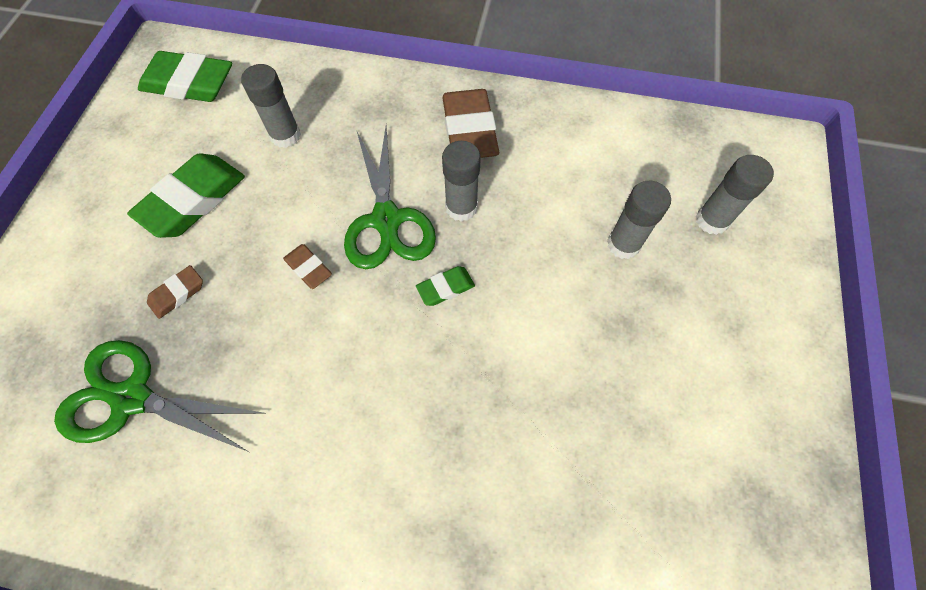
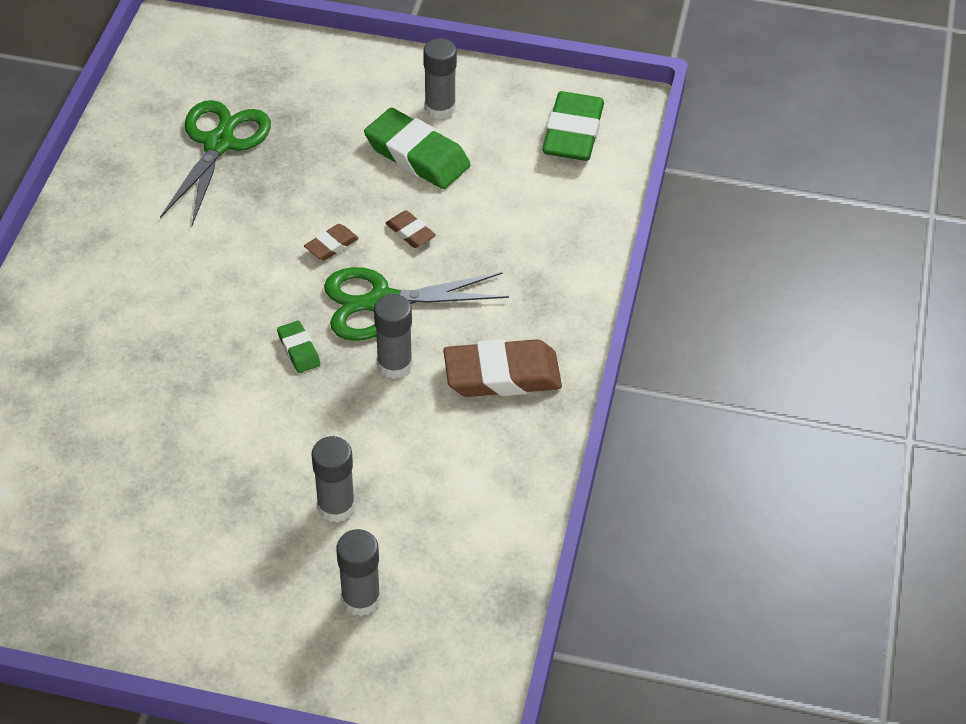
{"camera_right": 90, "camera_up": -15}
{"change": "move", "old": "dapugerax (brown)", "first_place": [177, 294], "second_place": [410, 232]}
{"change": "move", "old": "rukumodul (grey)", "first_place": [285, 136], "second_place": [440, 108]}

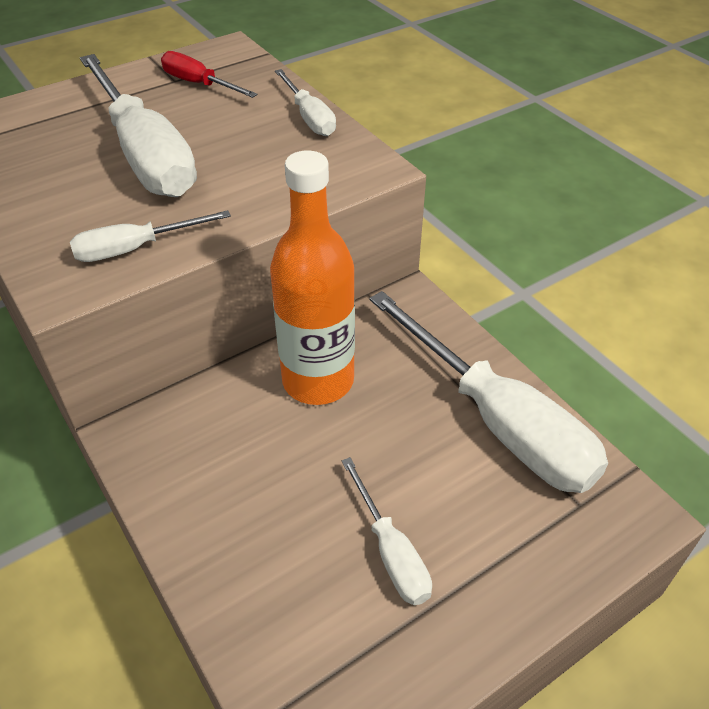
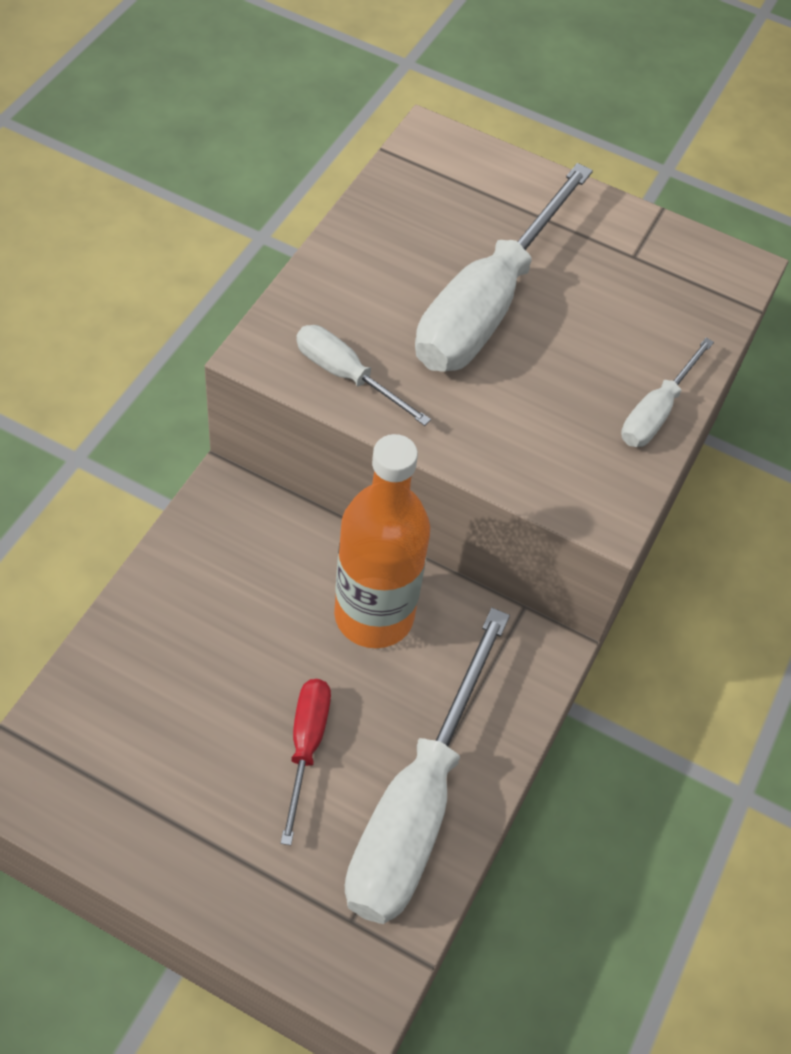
{"camera_right": 55, "camera_up": 10}
{"change": "move", "old": "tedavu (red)", "first_place": [199, 84], "second_place": [306, 746]}
{"change": "delete", "old": "tedavu (white)", "first_place": [391, 551]}

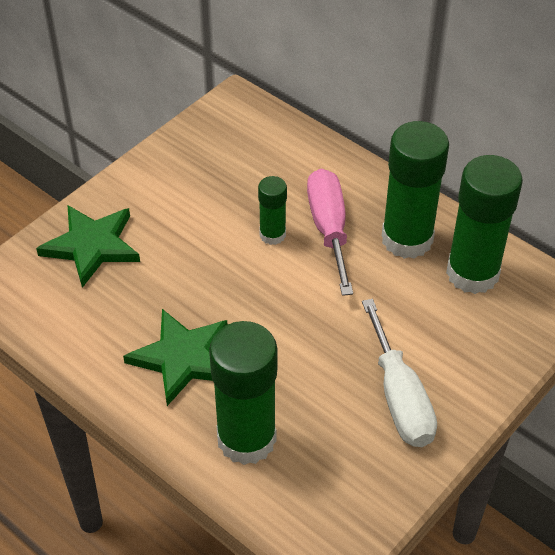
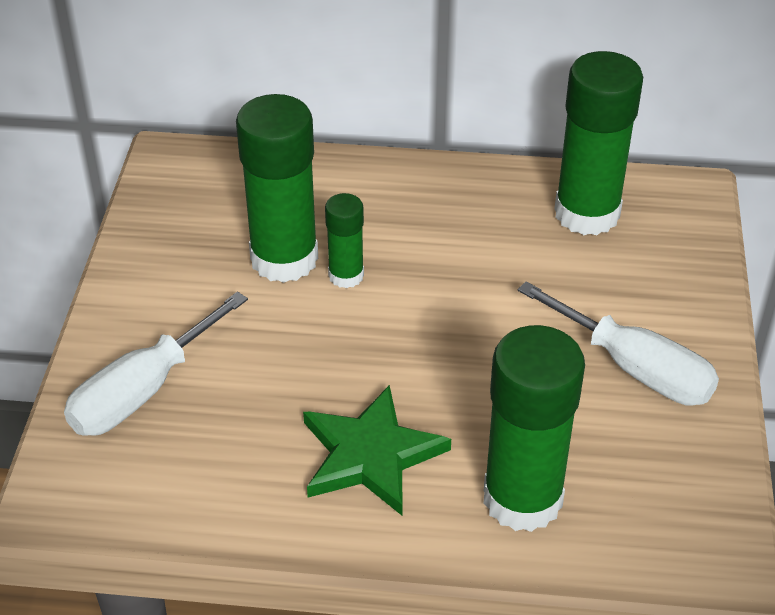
{"camera_right": -35, "camera_up": -5}
{"change": "replace", "old": "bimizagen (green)", "new": "tedavu (white)", "first_place": [91, 246], "second_place": [143, 391]}
{"change": "delete", "old": "tedavu (pink)", "first_place": [329, 229]}
{"change": "move", "old": "rukumodul (green)", "first_place": [407, 239], "second_place": [284, 259]}

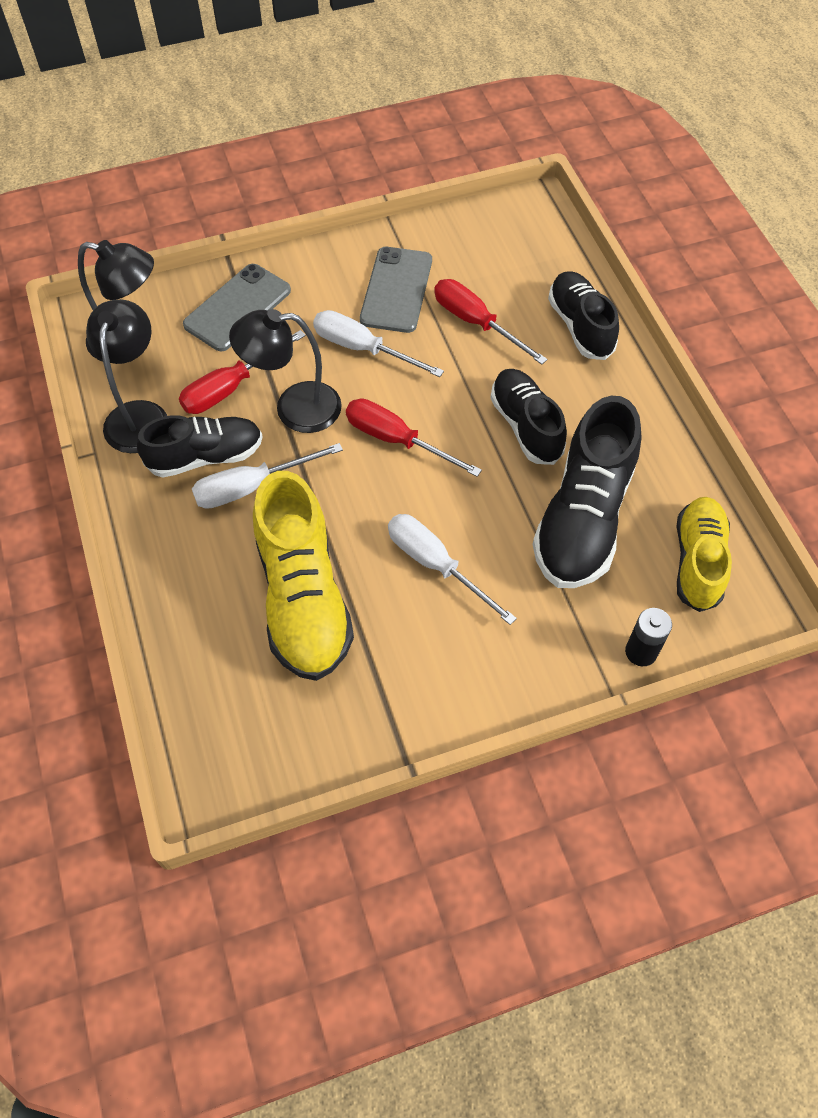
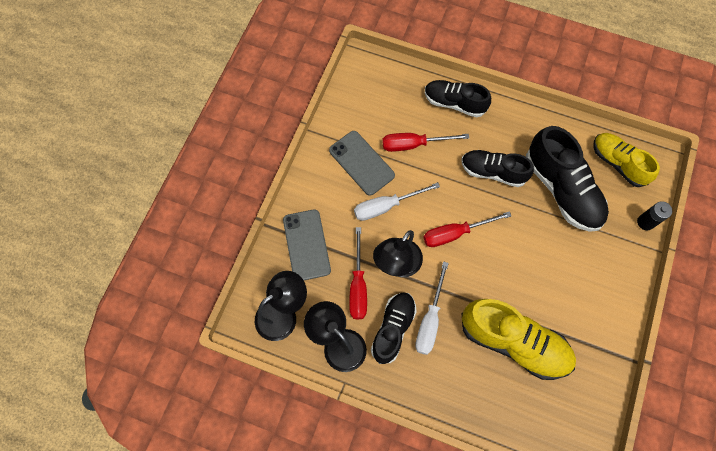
{"camera_right": -50, "camera_up": 10}
{"change": "delete", "old": "tedavu (white)", "first_place": [436, 565]}

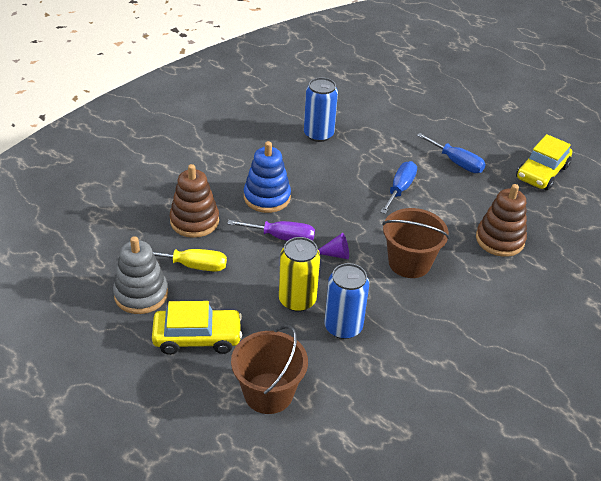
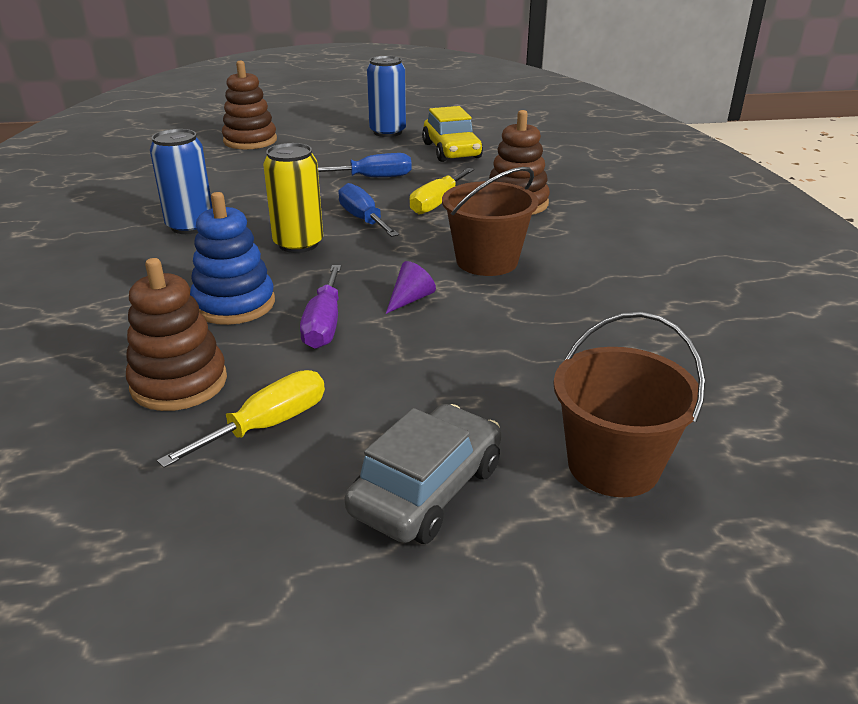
{"camera_right": -50, "camera_up": -10}
{"change": "delete", "old": "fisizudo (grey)", "first_place": [141, 294]}
{"change": "recolor", "old": "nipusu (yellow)", "new": "nipusu (grey)", "first_place": [197, 337], "second_place": [427, 489]}
{"change": "rotate", "old": "tedavu (purple)", "first_place": [282, 237], "second_place": [324, 324], "degrees": 135}
{"change": "move", "old": "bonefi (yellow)", "first_place": [297, 300], "second_place": [298, 244]}
{"change": "move", "old": "bonefi (blue)", "first_place": [343, 327], "second_place": [387, 132]}
{"change": "insert", "new": "fisizudo (brown)", "second_place": [250, 141]}
{"change": "insert", "new": "tedavu (yellow)", "second_place": [437, 203]}

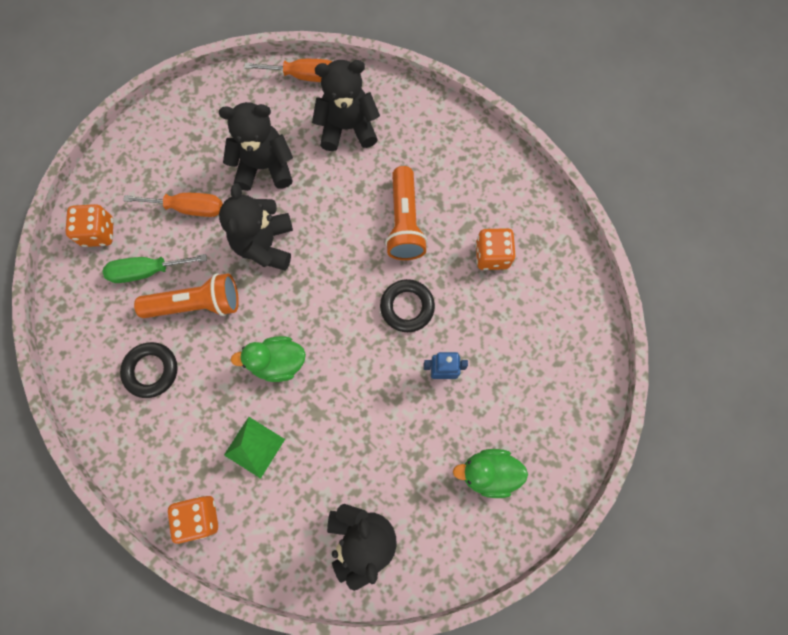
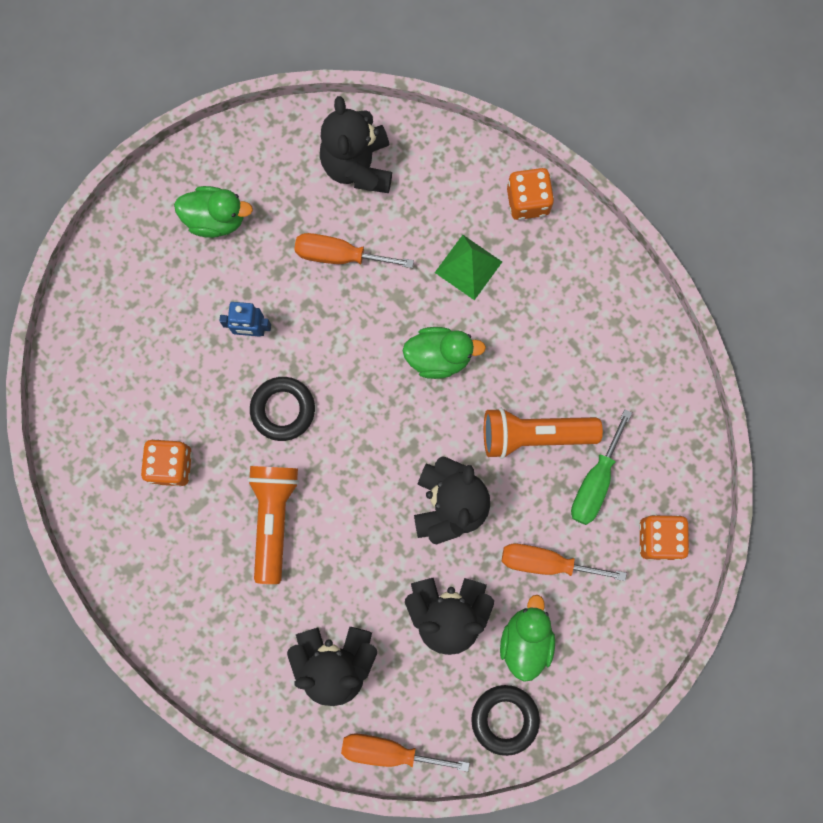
{"camera_right": -175, "camera_up": 5}
{"change": "rotate", "old": "tedavu (green)", "first_place": [147, 271], "second_place": [595, 482], "degrees": 120}
{"change": "move", "old": "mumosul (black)", "first_place": [151, 370], "second_place": [504, 719]}
{"change": "insert", "new": "tedavu (orange)", "second_place": [339, 255]}
{"change": "insert", "new": "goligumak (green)", "second_place": [525, 640]}

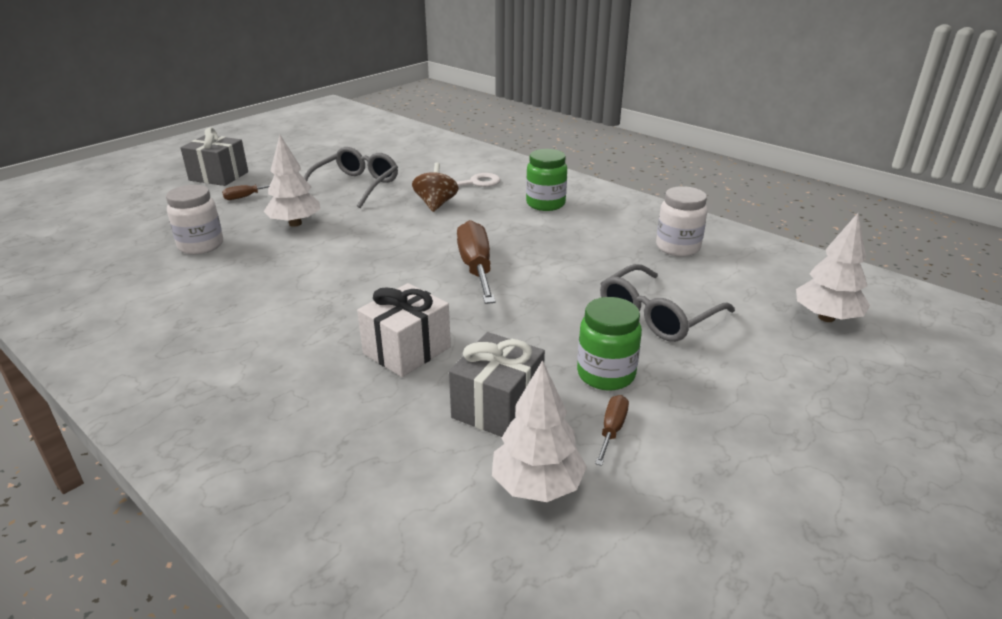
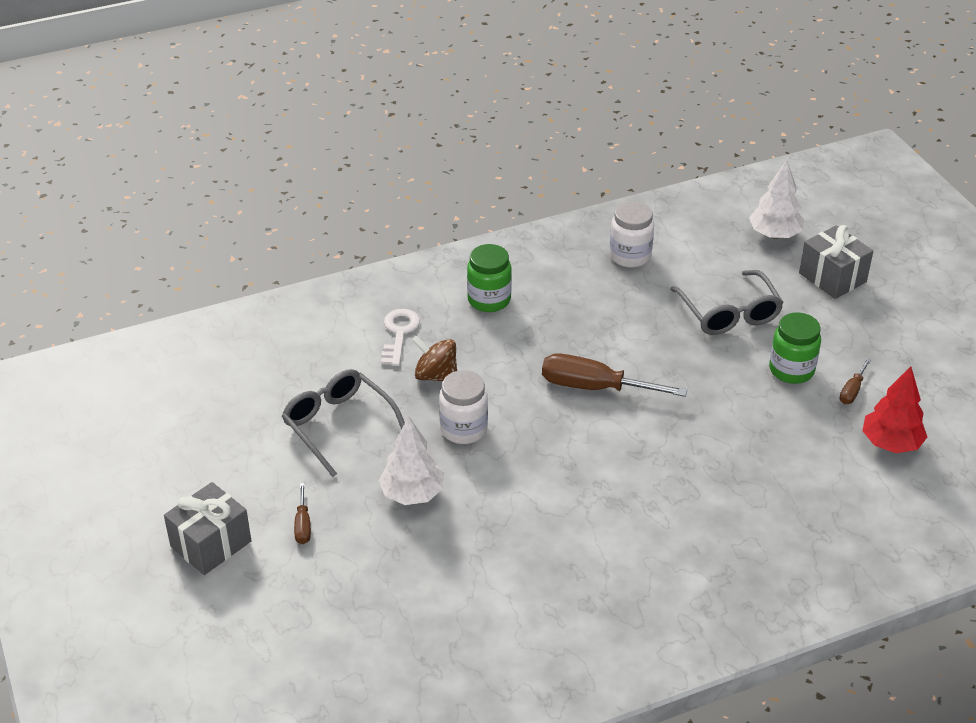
{"camera_right": -65, "camera_up": 10}
{"change": "move", "old": "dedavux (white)", "first_place": [201, 245], "second_place": [463, 429]}
{"change": "delete", "old": "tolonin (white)", "first_place": [407, 350]}
{"change": "move", "old": "tolonin (grey)", "first_place": [498, 407], "second_place": [832, 277]}
{"change": "recolor", "old": "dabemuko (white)", "new": "dabemuko (red)", "first_place": [537, 486], "second_place": [891, 443]}
{"change": "rotate", "old": "tedavu (brown)", "first_place": [612, 430], "second_place": [852, 391], "degrees": -105}

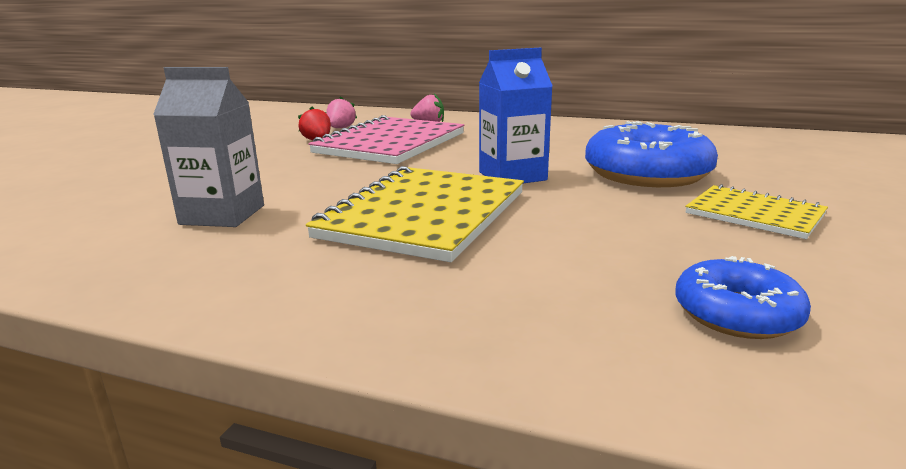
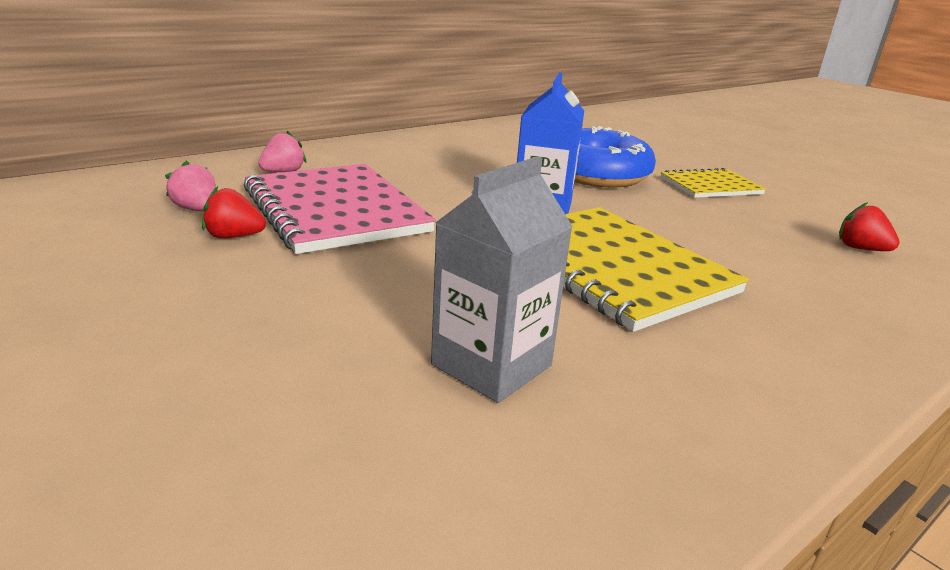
{"camera_right": -60, "camera_up": 5}
{"change": "replace", "old": "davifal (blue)", "new": "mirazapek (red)", "first_place": [736, 314], "second_place": [860, 249]}

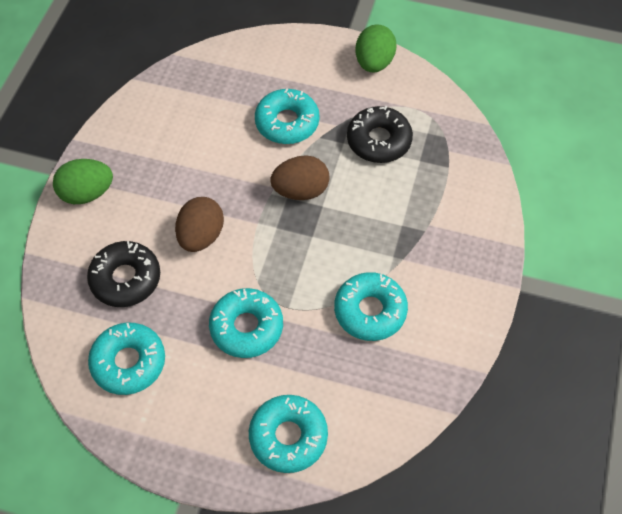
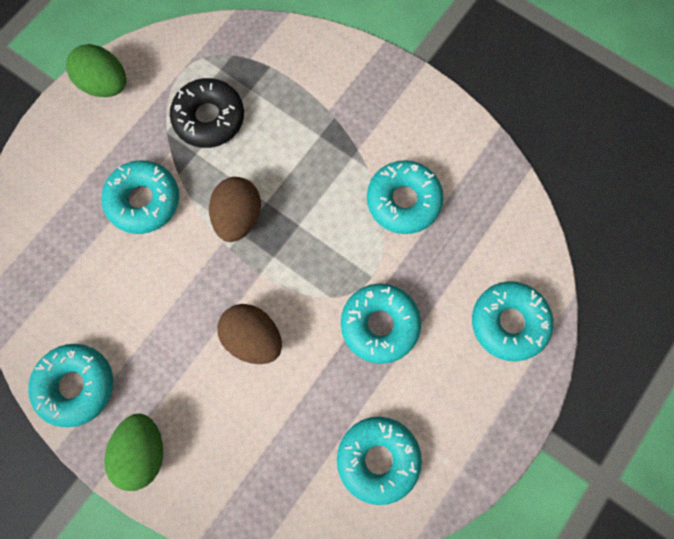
{"camera_right": -70, "camera_up": 15}
{"change": "delete", "old": "davifal (black)", "first_place": [126, 279]}
{"change": "insert", "new": "davifal (turquoise)", "second_place": [76, 385]}

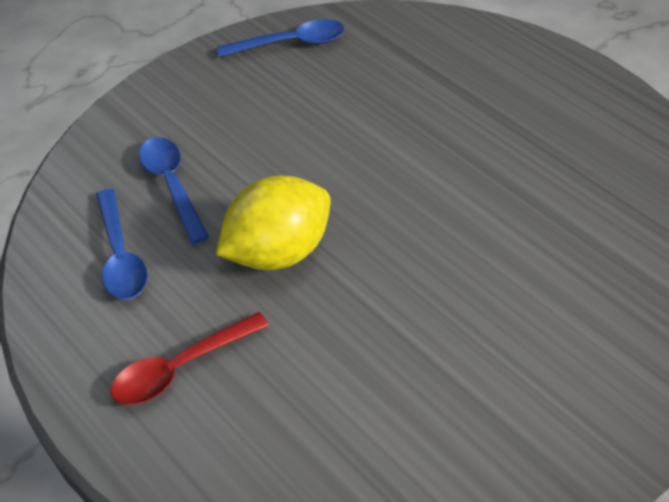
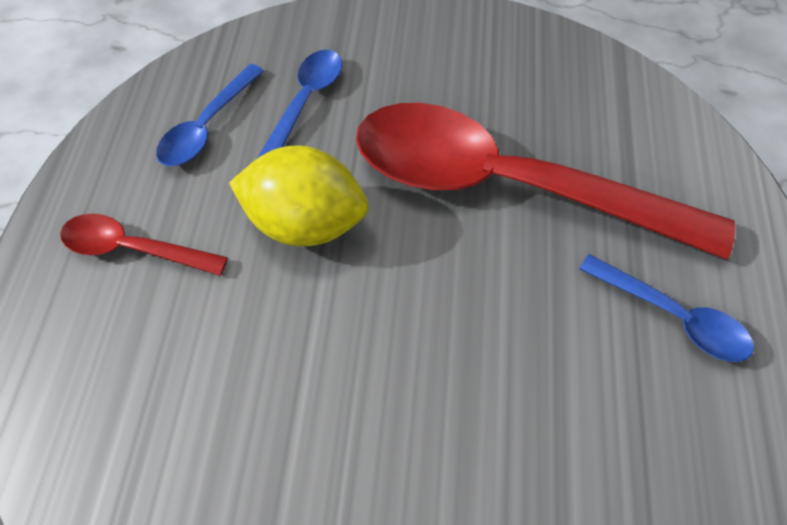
{"camera_right": 45, "camera_up": 10}
{"change": "move", "old": "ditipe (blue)", "first_place": [291, 43], "second_place": [673, 316]}
{"change": "insert", "new": "ditipe (red)", "second_place": [508, 186]}

